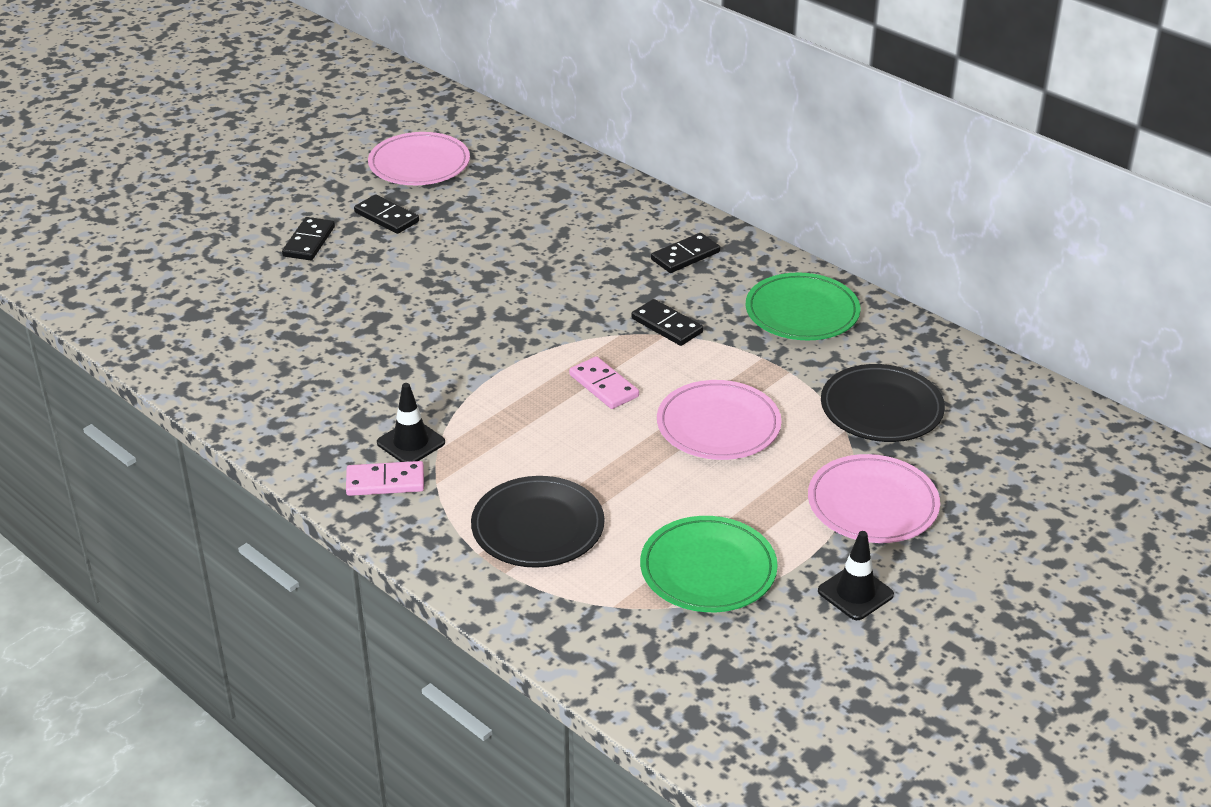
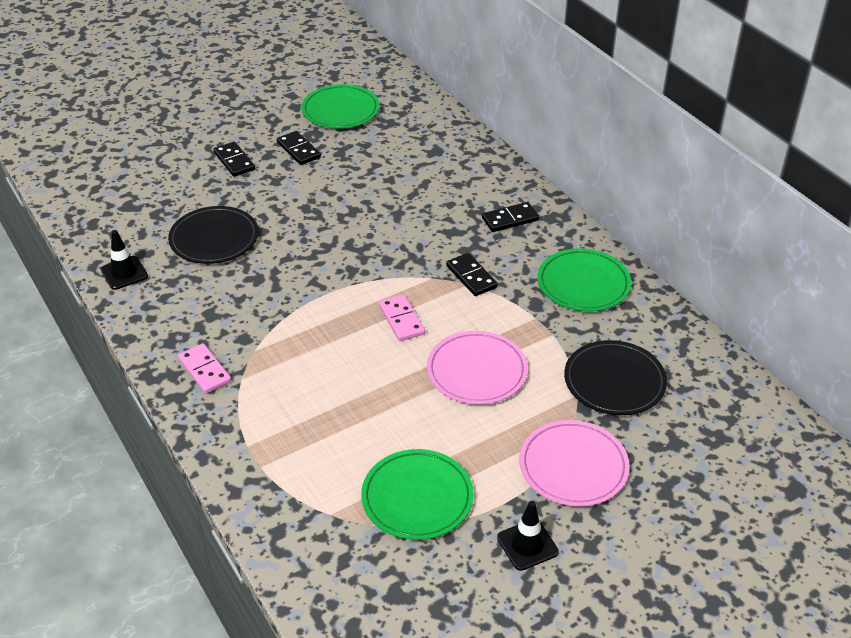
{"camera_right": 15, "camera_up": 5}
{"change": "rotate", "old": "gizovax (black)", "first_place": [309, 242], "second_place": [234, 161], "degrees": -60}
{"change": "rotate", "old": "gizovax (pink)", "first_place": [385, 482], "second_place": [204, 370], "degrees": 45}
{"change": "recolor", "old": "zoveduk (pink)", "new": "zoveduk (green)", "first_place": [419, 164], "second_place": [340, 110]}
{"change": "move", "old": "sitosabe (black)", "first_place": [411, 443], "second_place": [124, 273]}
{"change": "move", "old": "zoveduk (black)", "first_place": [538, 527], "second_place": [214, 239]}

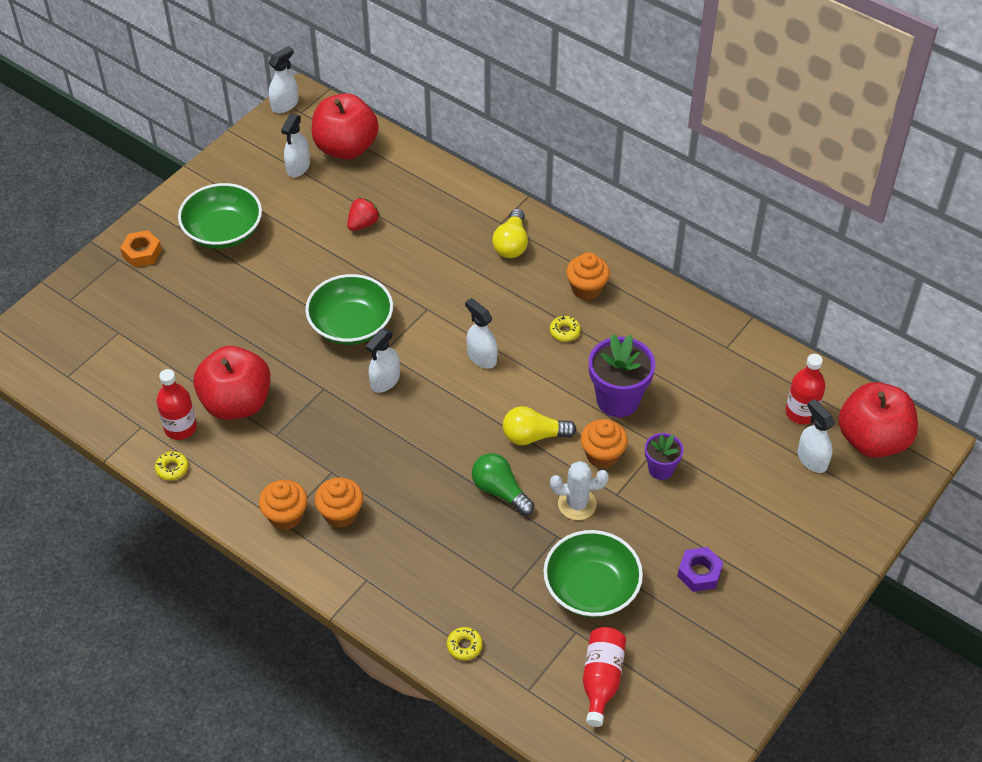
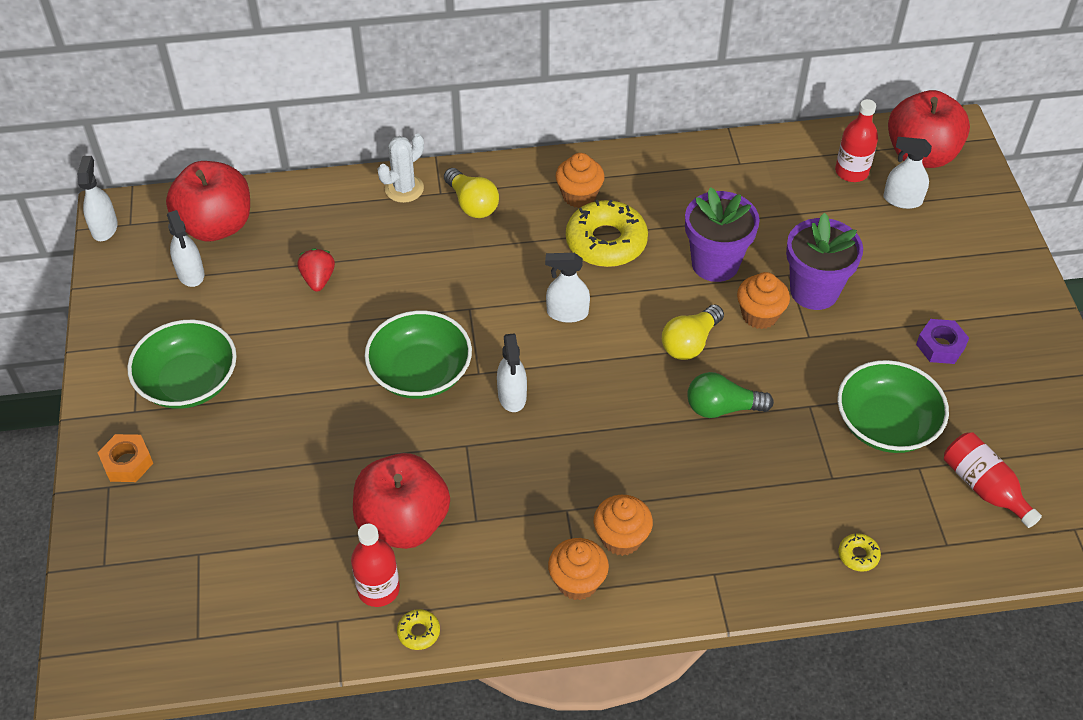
{"camera_right": -45, "camera_up": 0}
{"change": "resize", "old": "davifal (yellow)", "first_place": [565, 331], "second_place": [606, 242], "factor": 2.34}
{"change": "move", "old": "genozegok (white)", "first_place": [577, 504], "second_place": [404, 189]}
{"change": "resize", "old": "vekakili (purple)", "first_place": [661, 469], "second_place": [814, 291], "factor": 1.75}

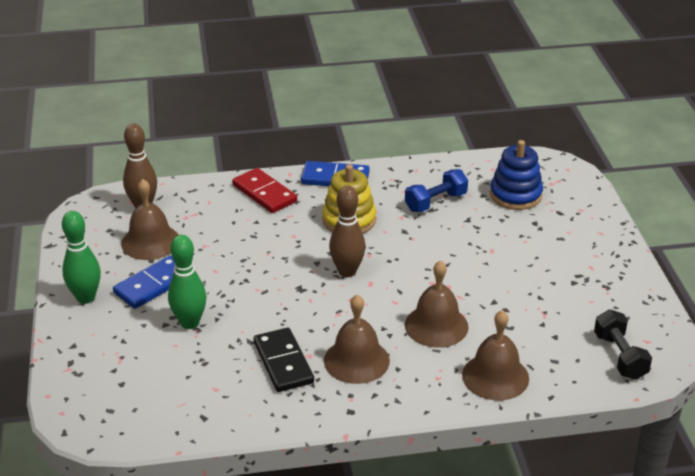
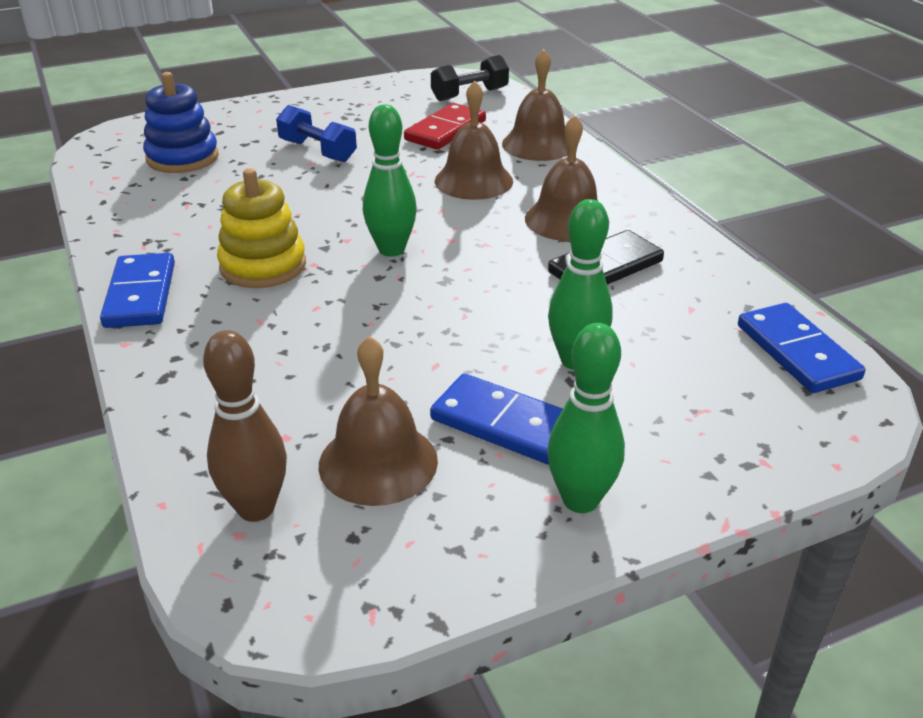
{"camera_right": -105, "camera_up": 0}
{"change": "move", "old": "gizovax (red)", "first_place": [264, 193], "second_place": [445, 130]}
{"change": "recolor", "old": "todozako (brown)", "new": "todozako (green)", "first_place": [347, 271], "second_place": [391, 250]}
{"change": "move", "old": "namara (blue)", "first_place": [435, 202], "second_place": [317, 151]}
{"change": "insert", "new": "gizovax (blue)", "second_place": [796, 352]}

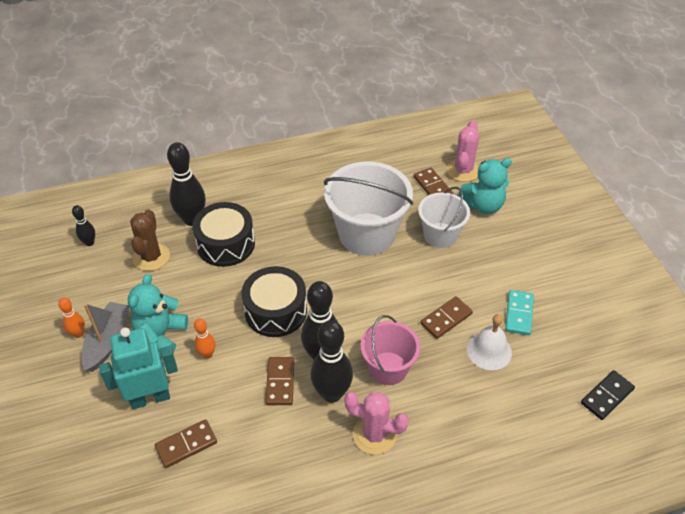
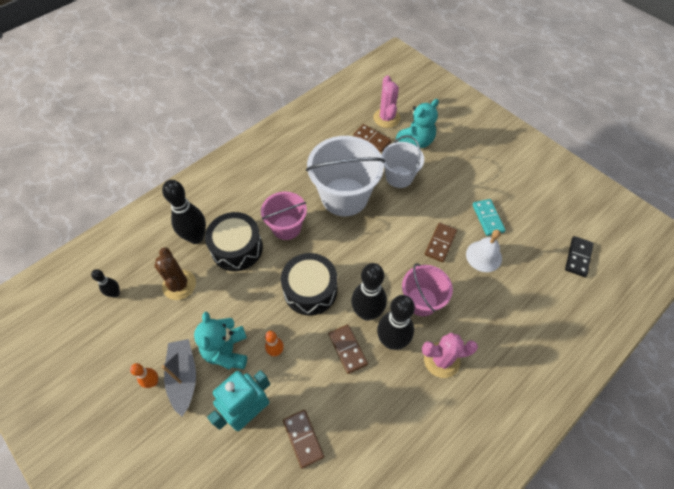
{"camera_right": -25, "camera_up": 10}
{"change": "rotate", "old": "gizovax (brown)", "first_place": [186, 445], "second_place": [303, 438], "degrees": -60}
{"change": "insert", "new": "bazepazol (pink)", "second_place": [286, 227]}

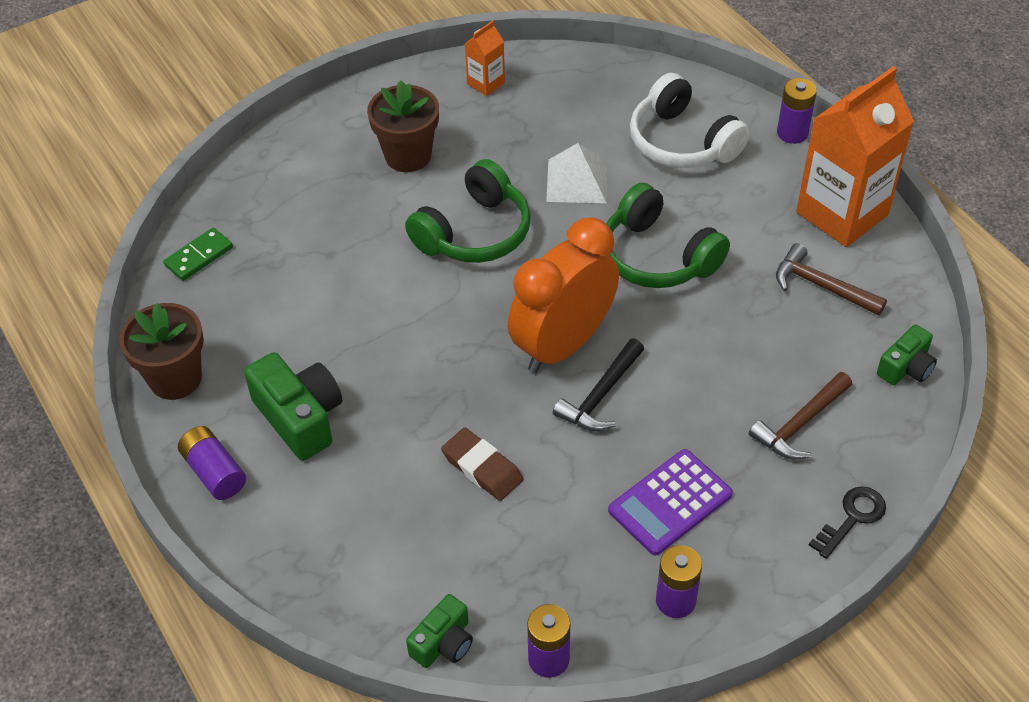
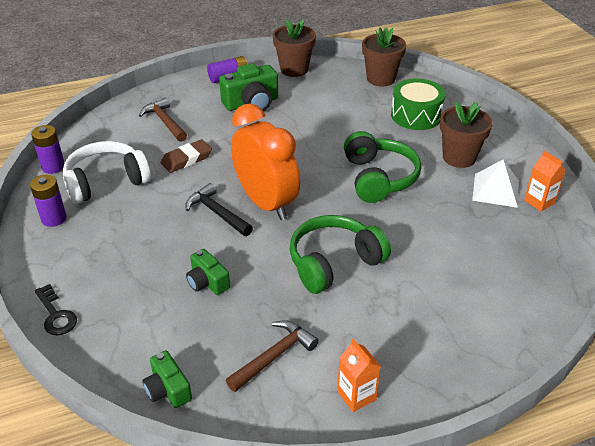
{"camera_right": 100, "camera_up": -10}
{"change": "replace", "old": "gizovax (green)", "new": "vekakili (brown)", "first_place": [199, 256], "second_place": [381, 79]}
{"change": "rotate", "old": "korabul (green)", "first_place": [474, 232], "second_place": [379, 178], "degrees": -150}
{"change": "move", "old": "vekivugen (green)", "first_place": [443, 643], "second_place": [207, 282]}
{"change": "move", "old": "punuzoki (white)", "first_place": [577, 181], "second_place": [495, 190]}
{"change": "delete", "old": "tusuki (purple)", "first_place": [670, 502]}
{"change": "move", "old": "korabul (white)", "first_place": [682, 142], "second_place": [106, 182]}
{"change": "move", "old": "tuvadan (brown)", "first_place": [800, 424], "second_place": [165, 122]}
{"change": "delete", "old": "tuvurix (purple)", "first_place": [792, 133]}
{"change": "resize", "old": "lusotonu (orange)", "first_place": [842, 214], "second_place": [356, 395], "factor": 0.45}
{"change": "insert", "new": "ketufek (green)", "second_place": [416, 115]}

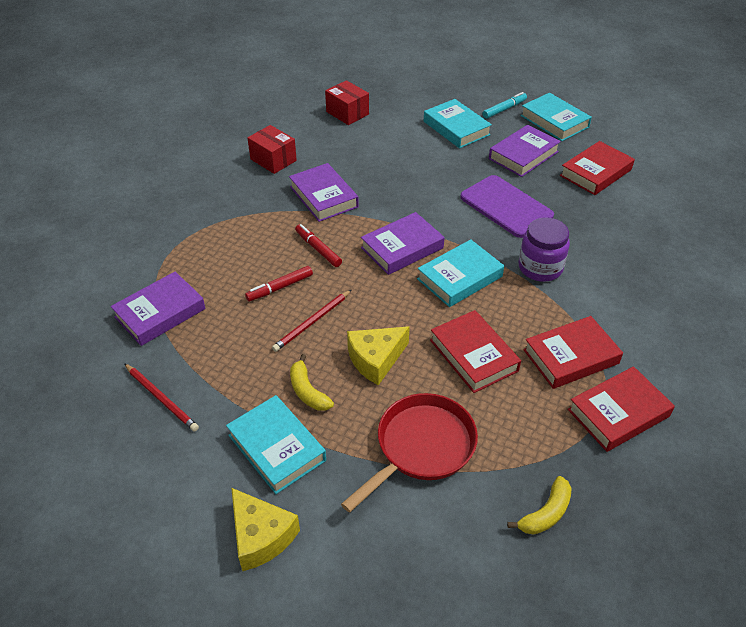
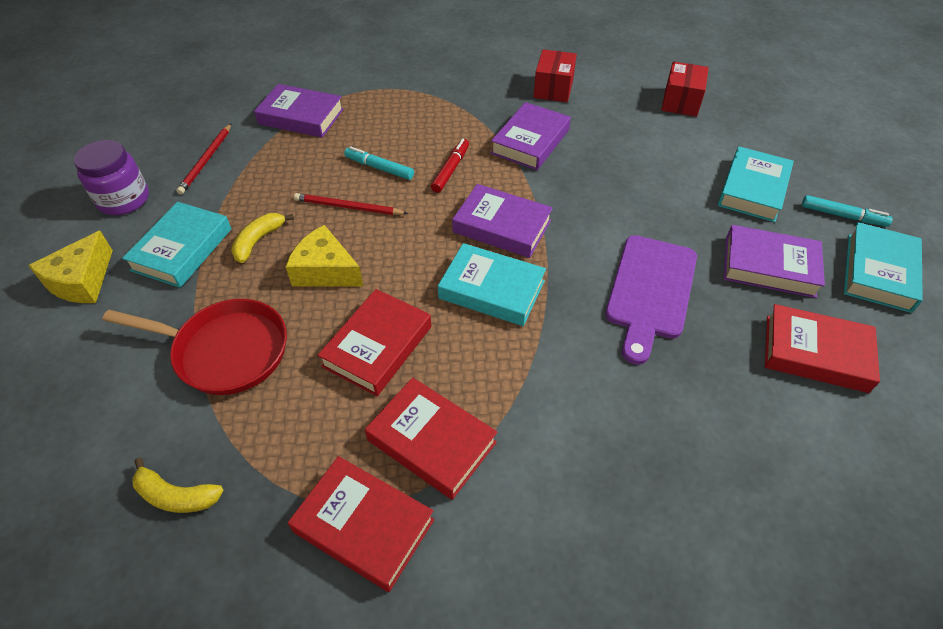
{"camera_right": 60, "camera_up": 5}
{"change": "recolor", "old": "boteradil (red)", "new": "boteradil (turquoise)", "first_place": [280, 287], "second_place": [379, 168]}
{"change": "move", "old": "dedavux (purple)", "first_place": [540, 268], "second_place": [124, 200]}

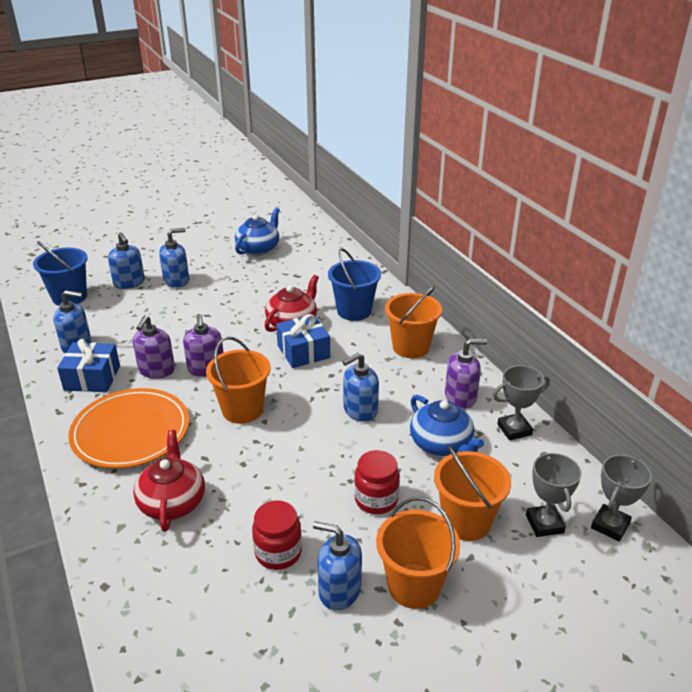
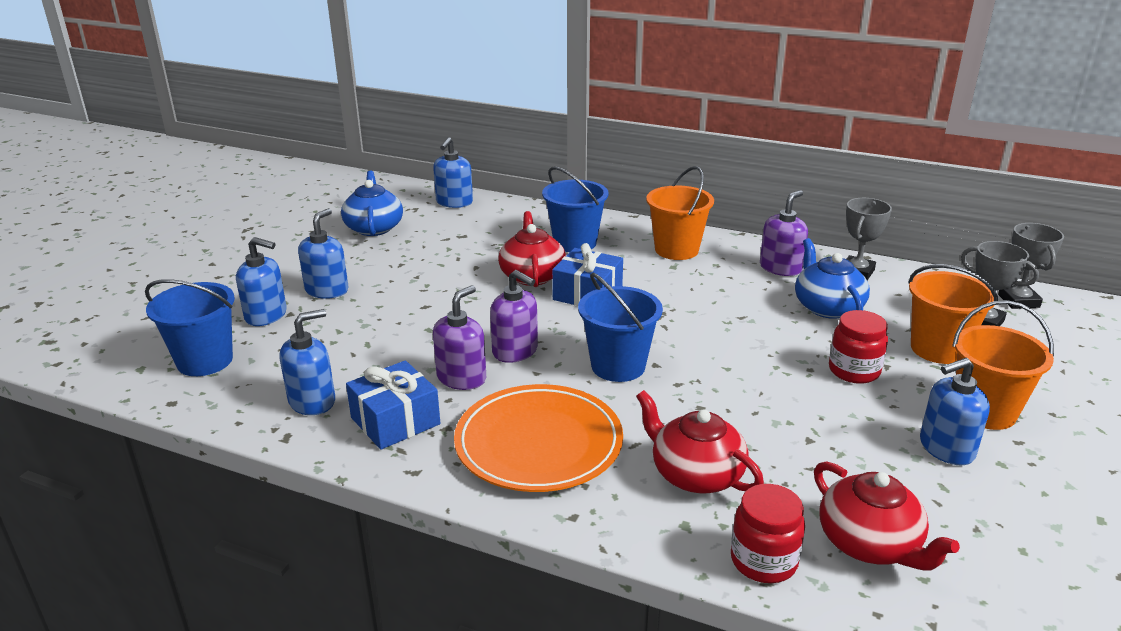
{"camera_right": -40, "camera_up": -5}
{"change": "rotate", "old": "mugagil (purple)", "first_place": [156, 370], "second_place": [462, 378], "degrees": -120}
{"change": "recolor", "old": "bazepazol (orange)", "new": "bazepazol (blue)", "first_place": [242, 410], "second_place": [618, 366]}
{"change": "move", "old": "dedavux (red)", "first_place": [278, 552], "second_place": [763, 561]}
{"change": "move", "old": "mugagil (blue)", "first_place": [360, 410], "second_place": [454, 202]}
{"change": "rotate", "old": "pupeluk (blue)", "first_place": [441, 444], "second_place": [827, 307], "degrees": -120}
{"change": "insert", "new": "pupeluk (red)", "second_place": [870, 543]}

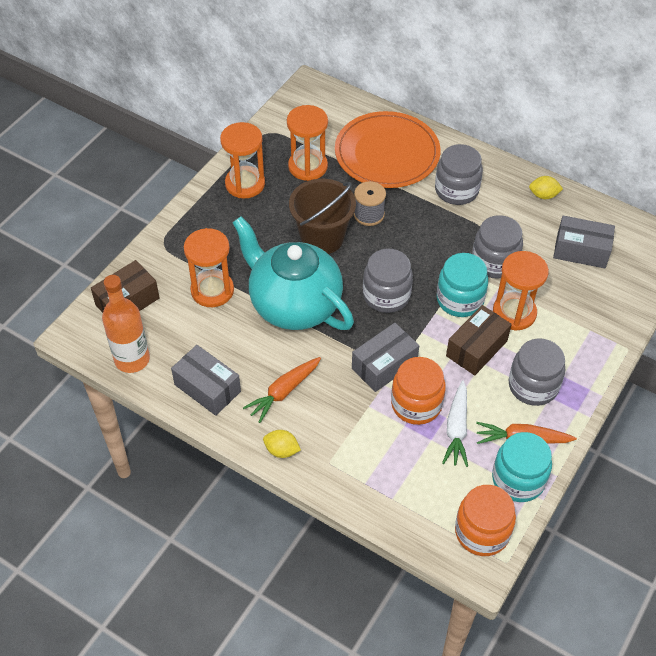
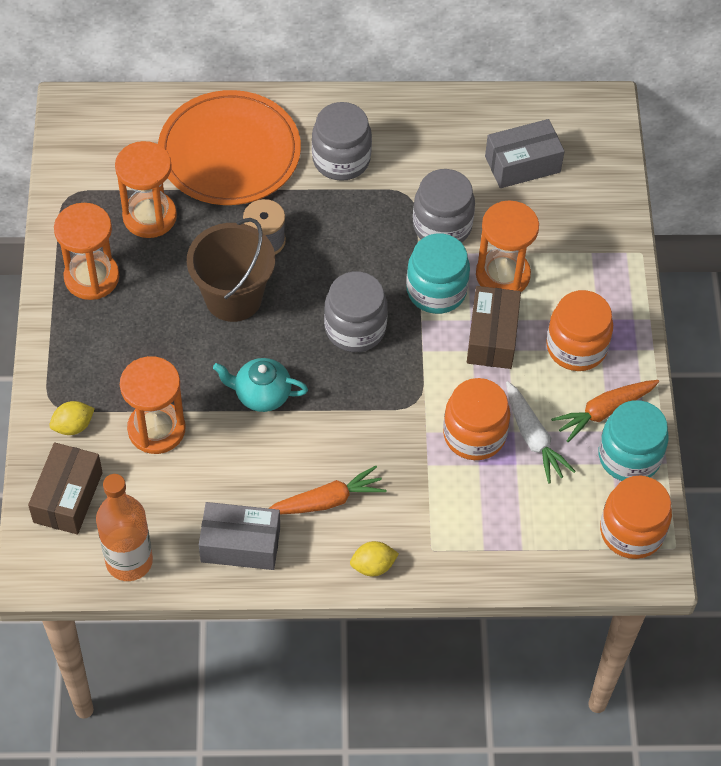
{"camera_right": -35, "camera_up": 5}
{"change": "resize", "old": "pupeluk (turquoise)", "first_place": [293, 304], "second_place": [261, 394], "factor": 0.47}
{"change": "rotate", "old": "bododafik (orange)", "first_place": [284, 392], "second_place": [326, 501], "degrees": -120}
{"change": "delete", "old": "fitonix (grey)", "first_place": [384, 365]}
{"change": "recolor", "old": "dedavux (grey)", "new": "dedavux (orange)", "first_place": [533, 386], "second_place": [576, 347]}
{"change": "move", "old": "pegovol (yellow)", "first_place": [543, 195], "second_place": [73, 426]}

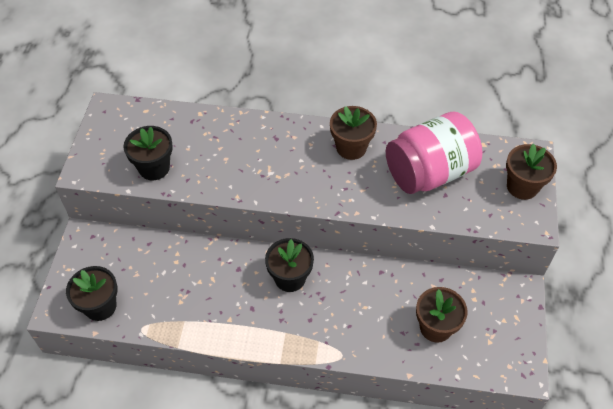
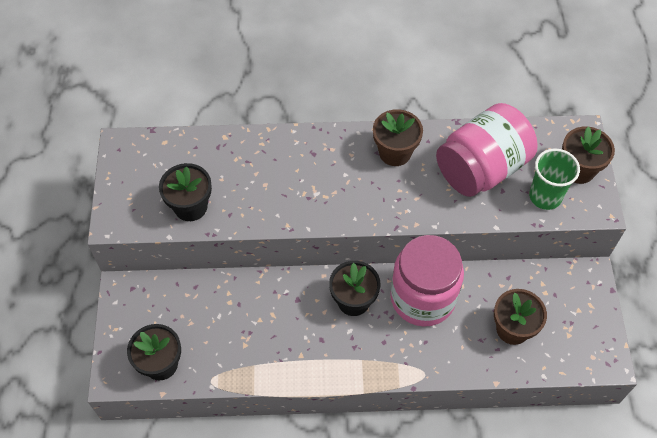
{"camera_right": -10, "camera_up": 5}
{"change": "insert", "new": "dedavux (pink)", "second_place": [422, 298]}
{"change": "insert", "new": "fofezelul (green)", "second_place": [545, 196]}

